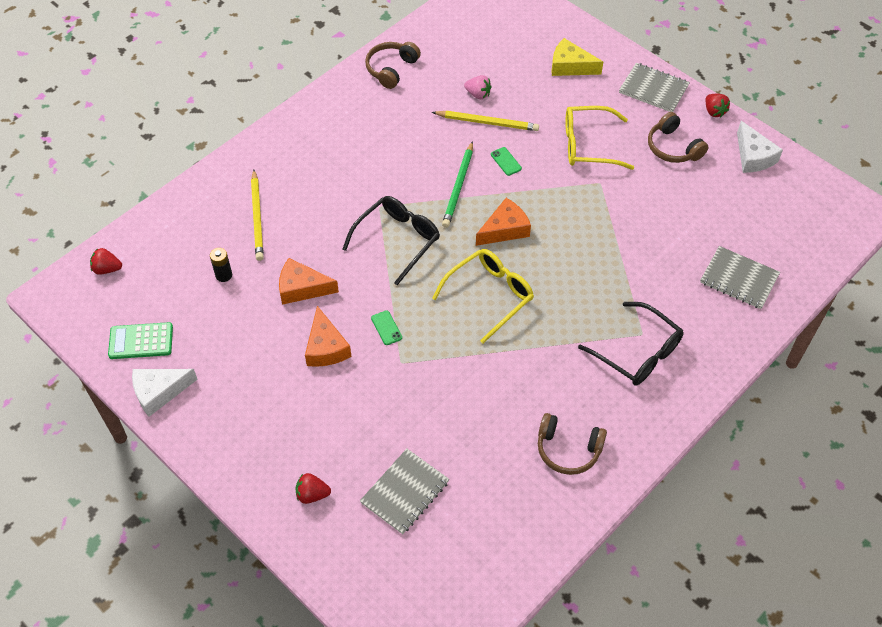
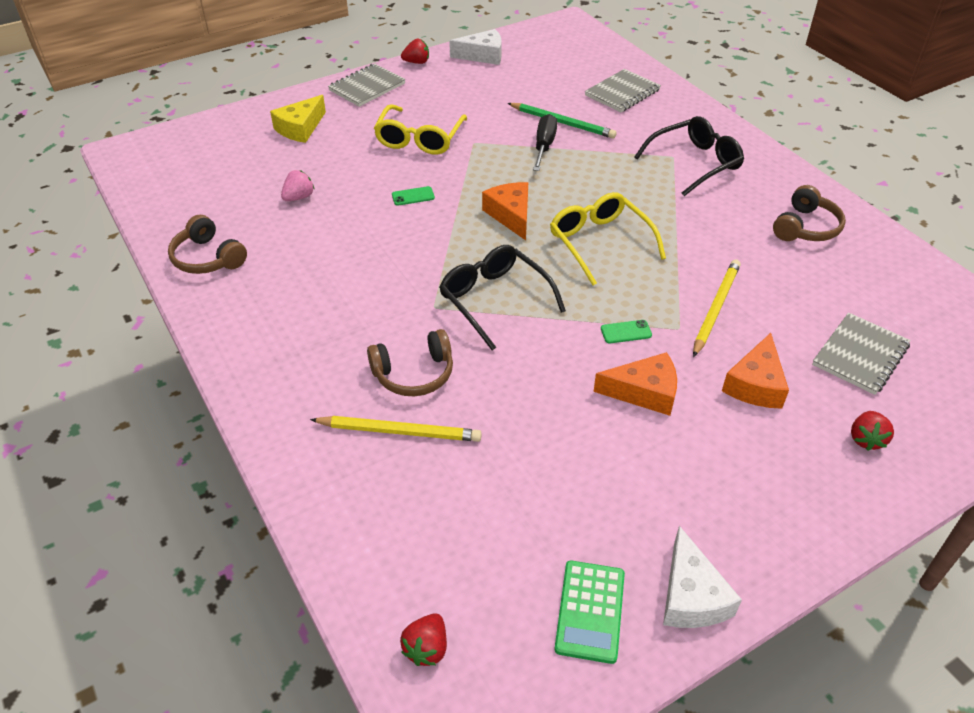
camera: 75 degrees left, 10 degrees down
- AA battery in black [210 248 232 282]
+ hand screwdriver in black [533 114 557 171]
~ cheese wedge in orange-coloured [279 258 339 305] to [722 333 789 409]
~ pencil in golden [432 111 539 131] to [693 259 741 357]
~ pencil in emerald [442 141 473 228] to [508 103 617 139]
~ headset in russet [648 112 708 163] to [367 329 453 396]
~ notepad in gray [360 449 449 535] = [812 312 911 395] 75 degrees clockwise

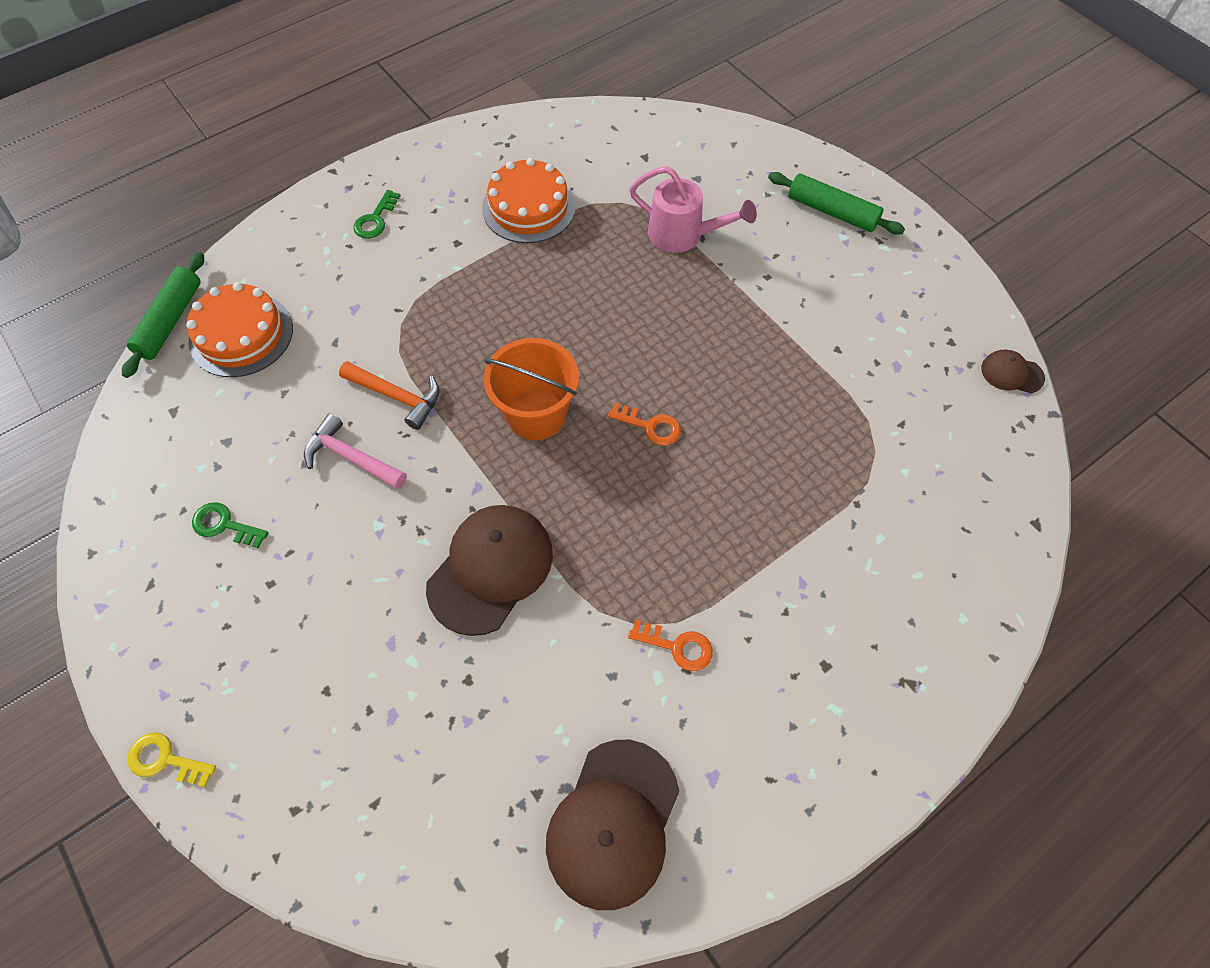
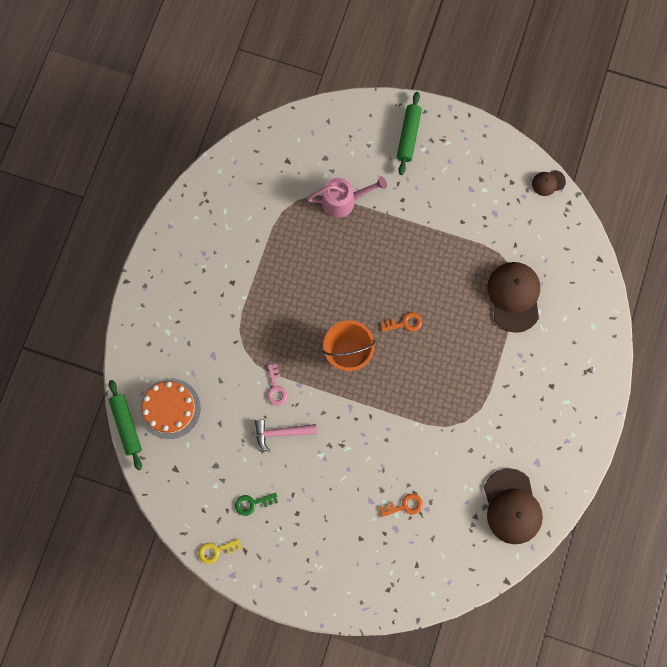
camera: 35 degrees left, 15 degrees up
- door key in emerald [353 190 401 239]
- cake in orange-coloured [482 158 576 243]
~ door key in golden [128 732 216 787] to [198 539 242 564]
~ baseball cap in russet [426 505 553 636] to [487 262 540 333]
~ door key in orange-coloured [628 620 713 671] to [380 494 423 517]
~ carpenter's hammer in orange-coloured [339 361 440 430] to door key in rosy [267 364 287 406]
~ dough roller in emerald [768 172 905 235] = [397 92 422 175] 75 degrees counterclockwise

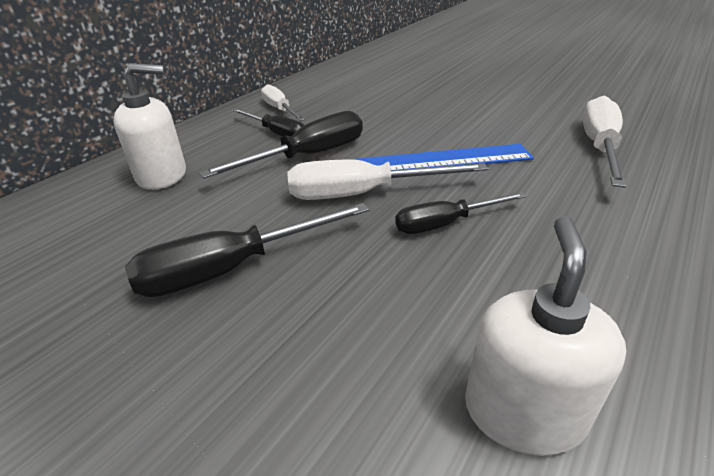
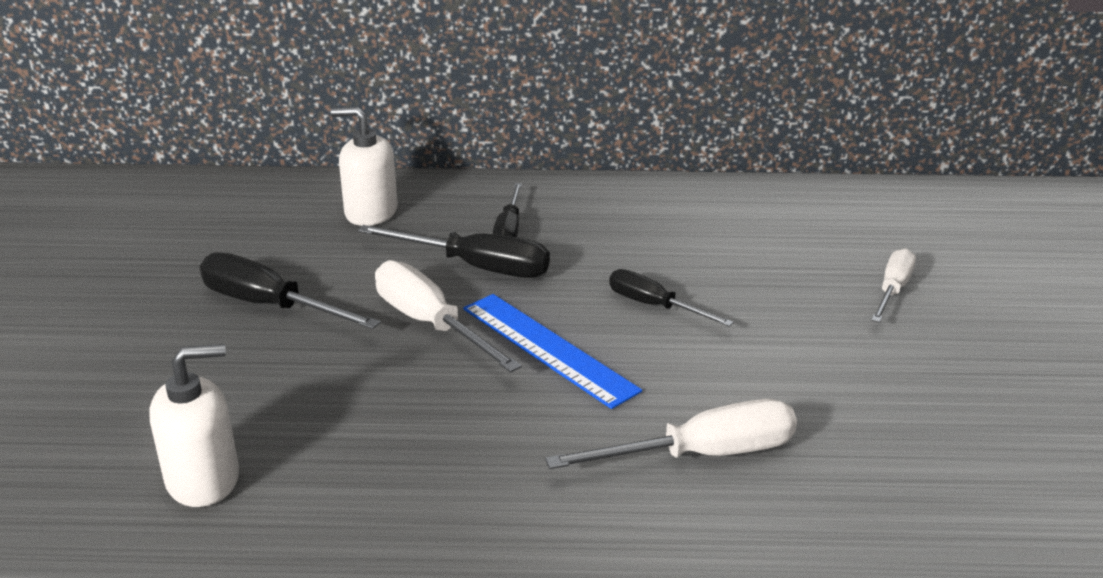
camera: 55 degrees right, 5 degrees down
~ hand screwdriver in snow-white [261 84 306 121] to [871 248 916 323]
~ hand screwdriver in black [395 192 527 234] to [609 269 734 327]
~ pump bottle in snow-white [113 63 186 190] = [331 107 398 226] 150 degrees clockwise

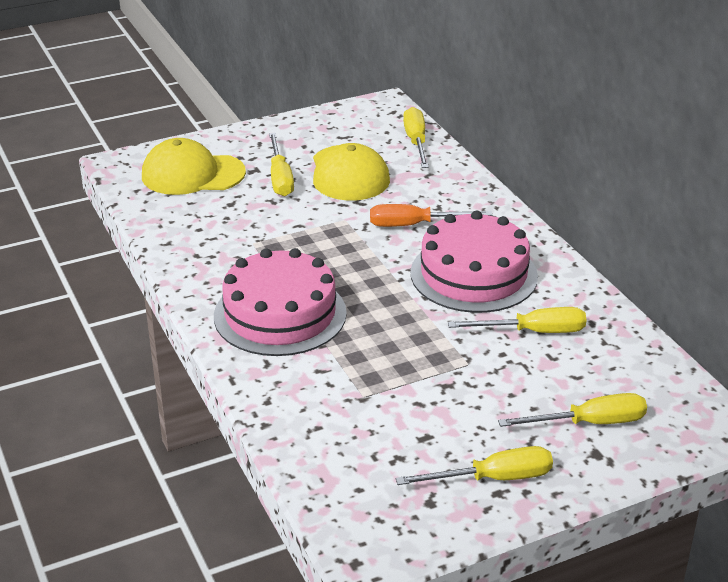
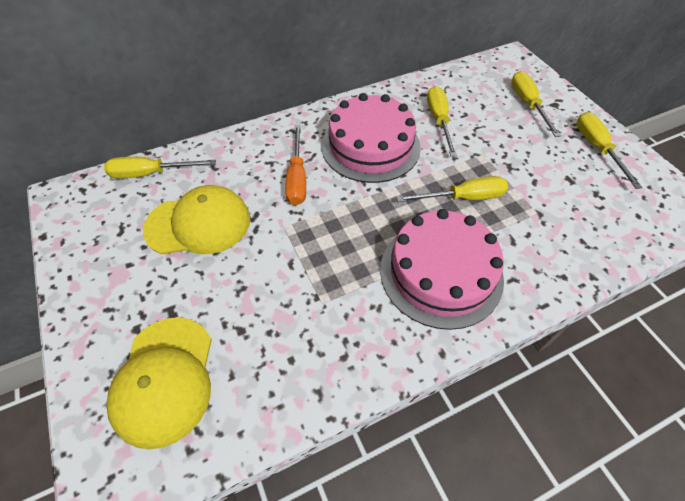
camera: 90 degrees left, 20 degrees up
~ hand screwdriver in golden [269 133 294 196] to [396 176 508 202]

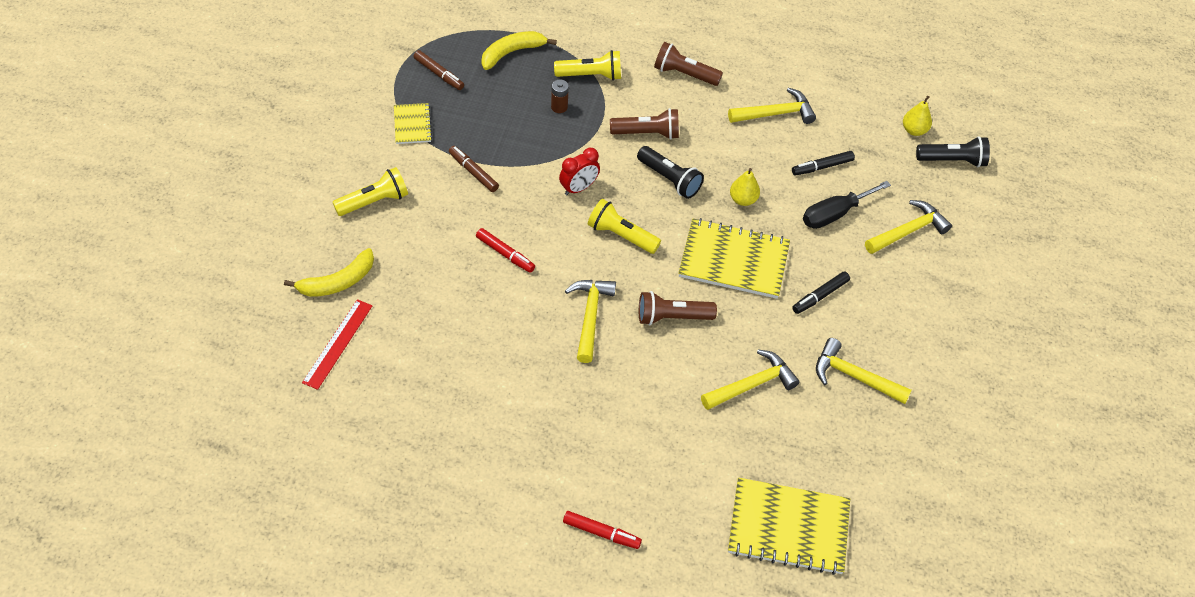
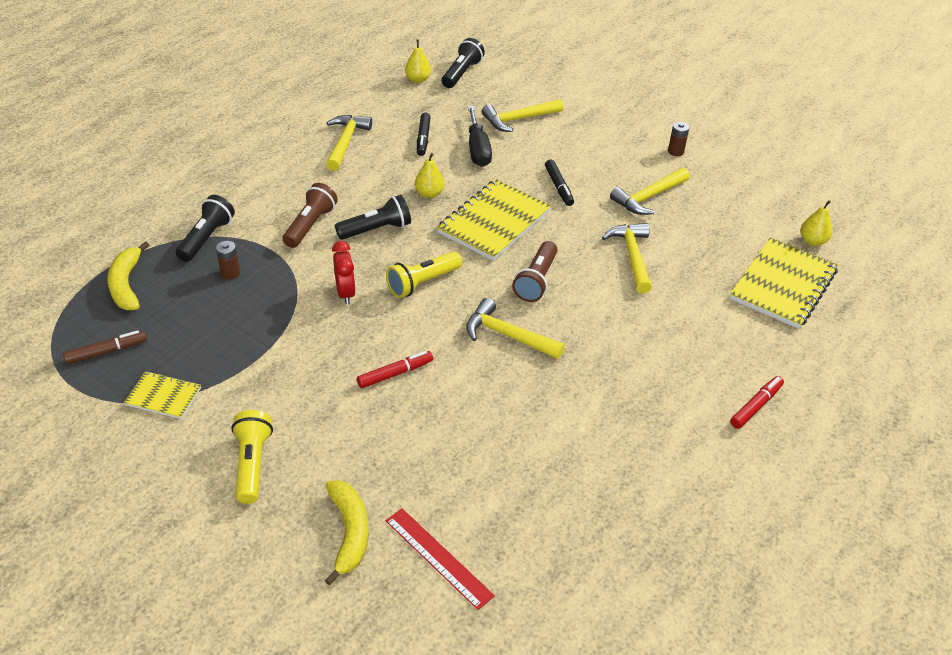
camera: 65 degrees left, 10 degrees down
- marker in russet [449 146 499 192]
- pocket torch in russet [654 42 723 86]
+ AA battery in russet [668 122 689 156]
+ toy pear in golden [800 200 832 246]
~ pocket torch in golden [554 50 621 81] to pocket torch in black [176 195 235 262]
~ carpenter's hammer in golden [865 200 952 254] = [482 99 564 132] 105 degrees counterclockwise

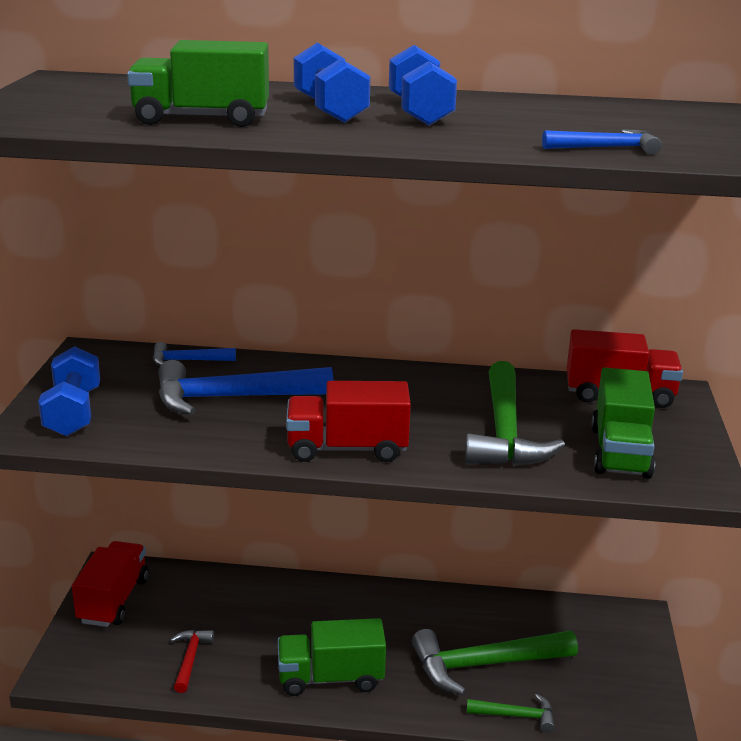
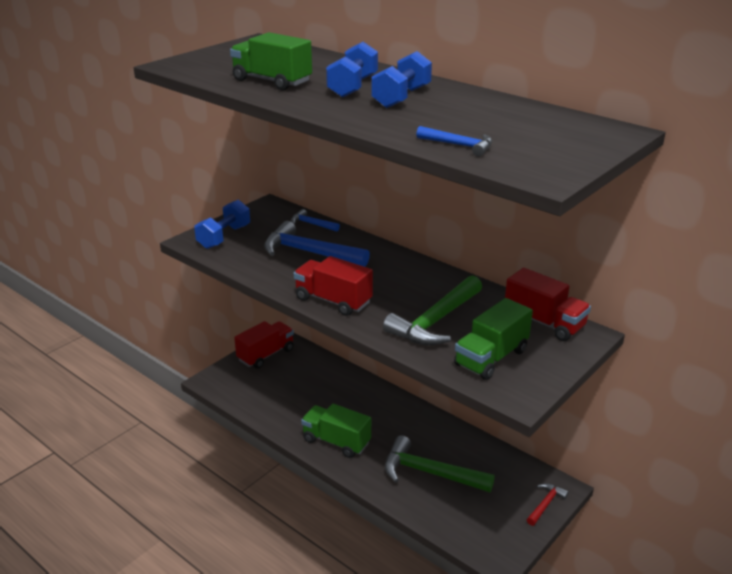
camera: 35 degrees right, 5 degrees up
- carpenter's hammer in emerald [467 694 555 733]
~ carpenter's hammer in red [170 630 214 693] to [527 483 569 526]

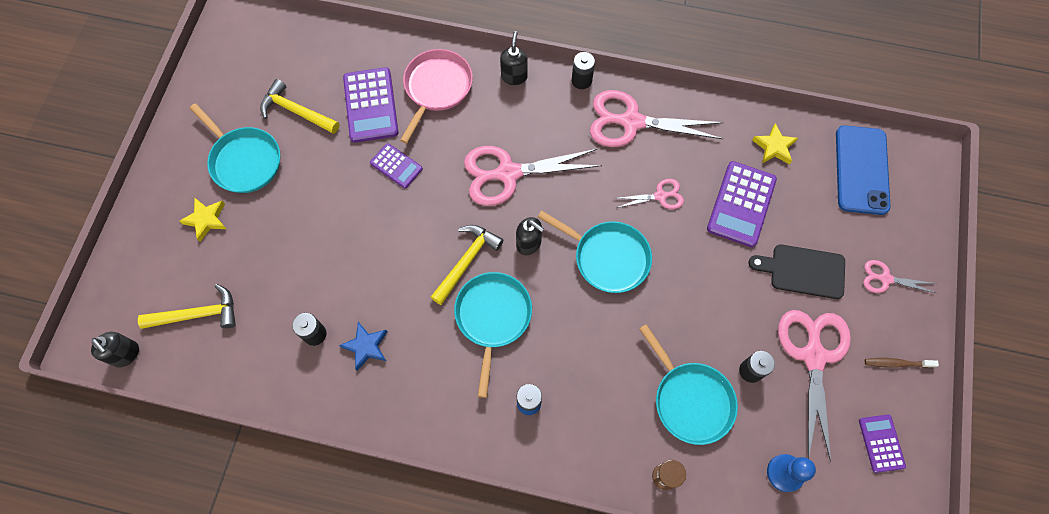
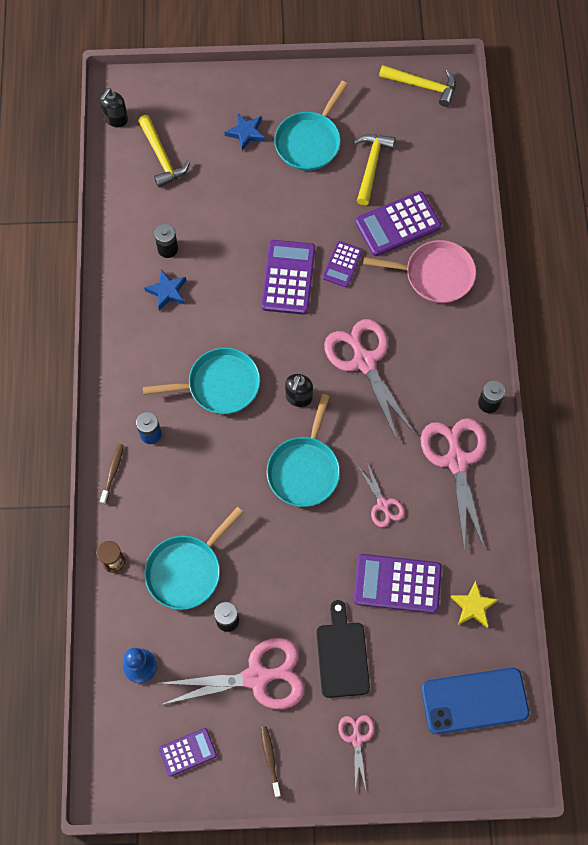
camera: 75 degrees right, 0 degrees up
- pump bottle in black [500 31 528 85]
+ tooth brush in russet [100 444 124 504]
+ adding machine in purple [261 240 315 315]
~ carpenter's hammer in golden [431 225 503 305] to [379 65 456 107]
~ star in golden [179 198 226 242] to star in blue [225 113 265 151]

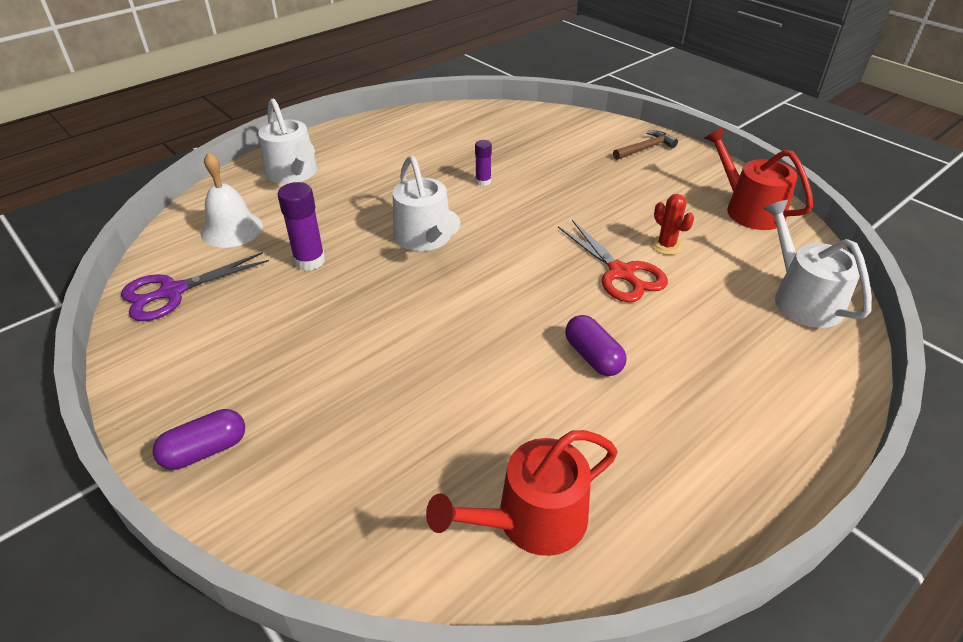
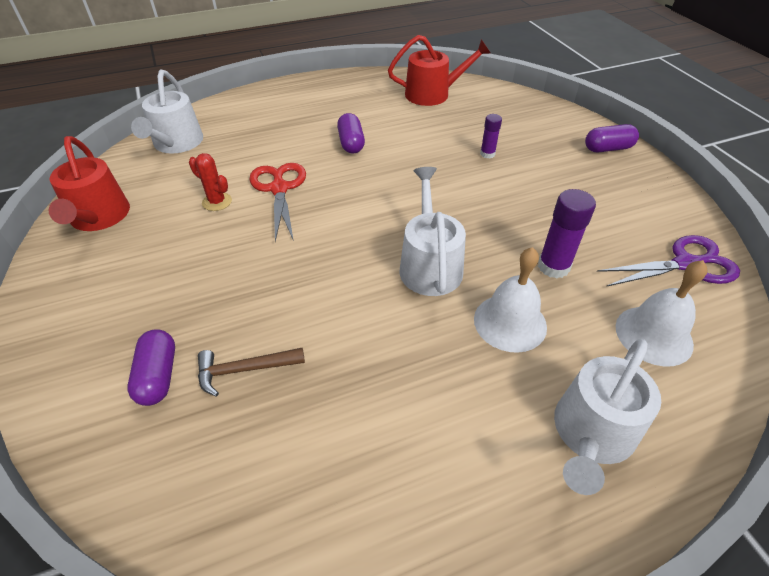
camera: 160 degrees left, 5 degrees up
+ pill in purple [127 329 175 406]
+ school bell in snow-white [474 247 547 353]
~ glue in purple [475 140 492 186] to [480 114 502 158]
~ carpenter's hammer in russet [613 131 678 160] to [198 348 305 397]
~ watering pot in snow-white [258 98 317 184] = [554 339 661 495] 135 degrees counterclockwise
~ cactus in red [651 194 694 255] = [189 153 232 211] 45 degrees counterclockwise

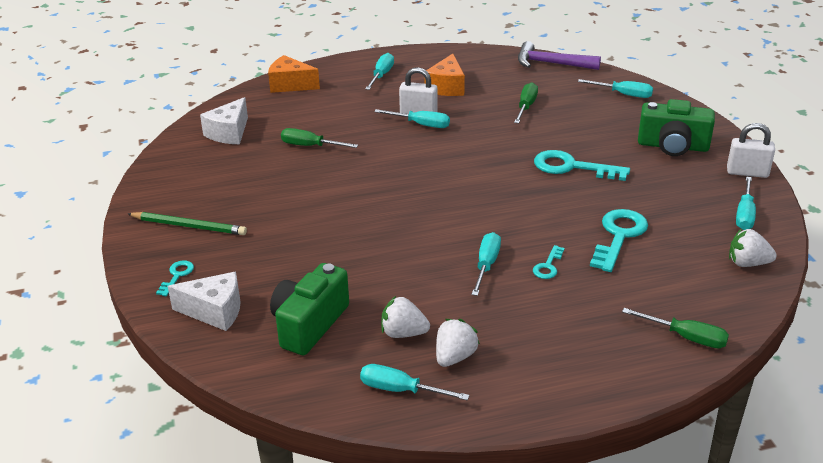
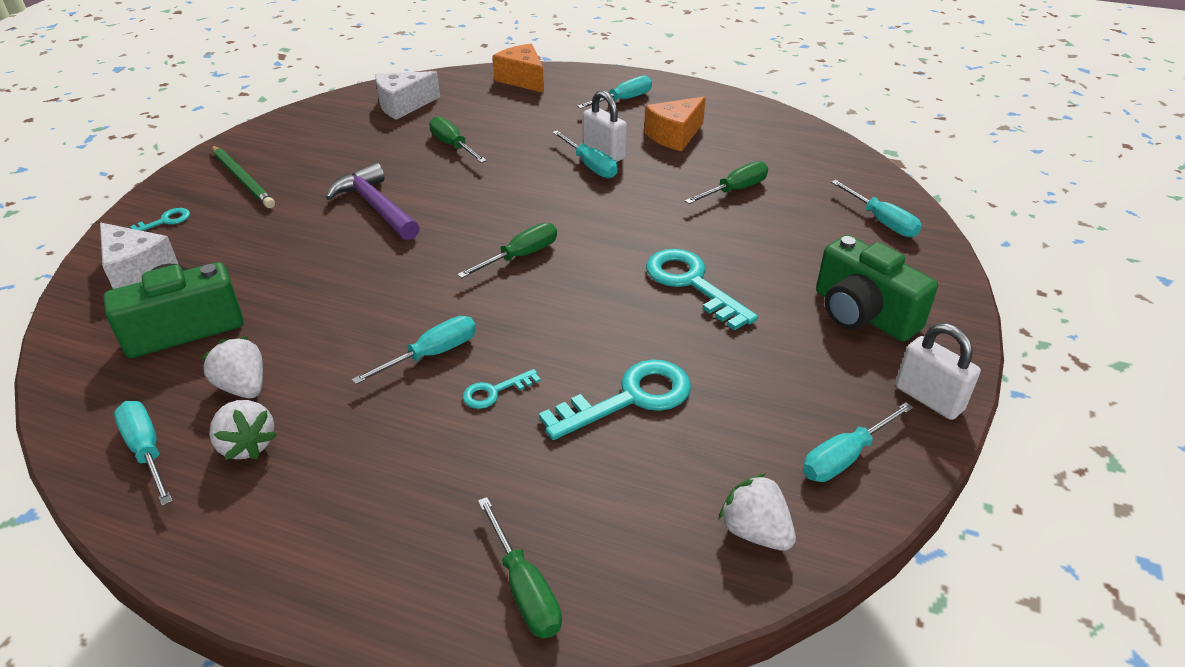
camera: 35 degrees right, 5 degrees up
+ hand screwdriver in emerald [457 223 557 278]
~ carpenter's hammer in purple [518 41 601 70] to [326 163 420 240]
~ berry in snow-white [436 319 480 367] = [209 400 277 460] 75 degrees clockwise

